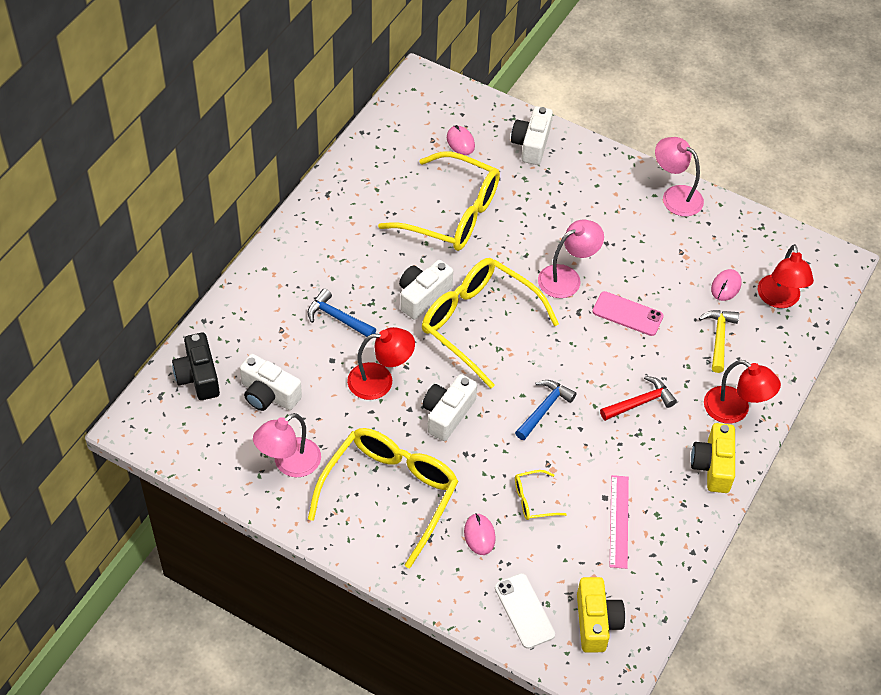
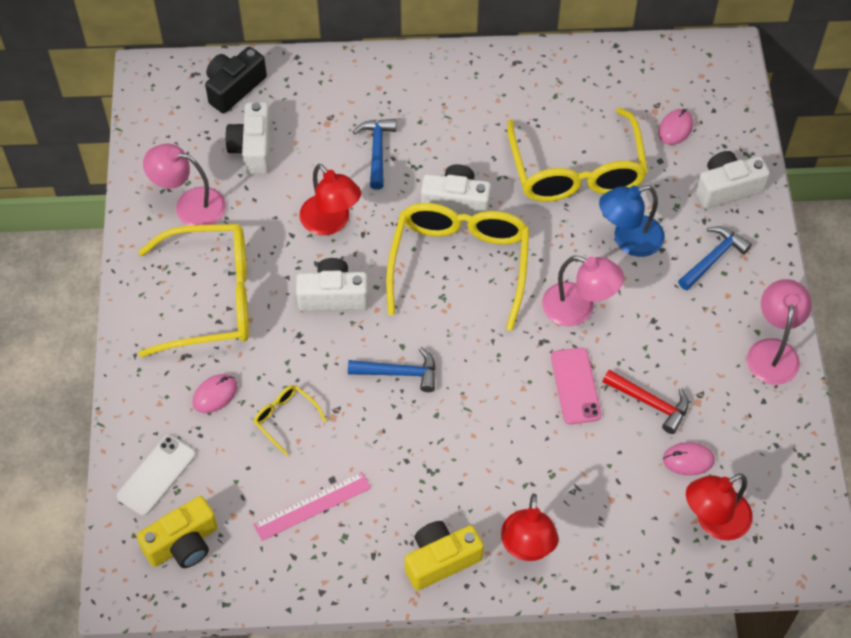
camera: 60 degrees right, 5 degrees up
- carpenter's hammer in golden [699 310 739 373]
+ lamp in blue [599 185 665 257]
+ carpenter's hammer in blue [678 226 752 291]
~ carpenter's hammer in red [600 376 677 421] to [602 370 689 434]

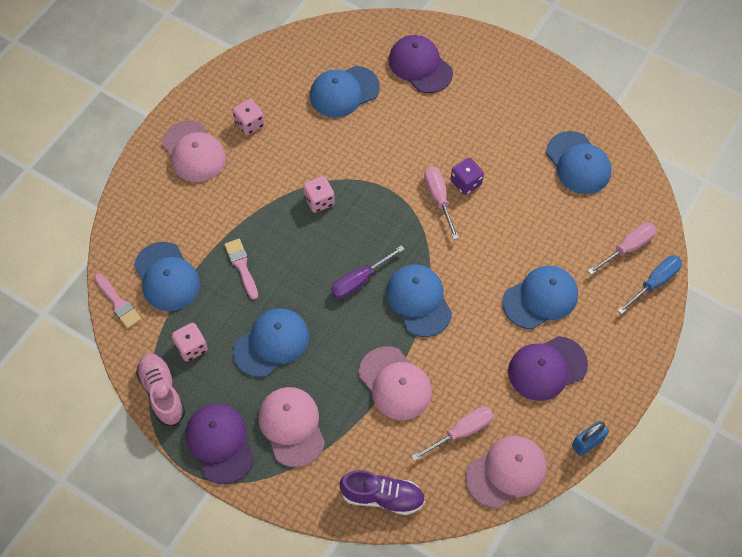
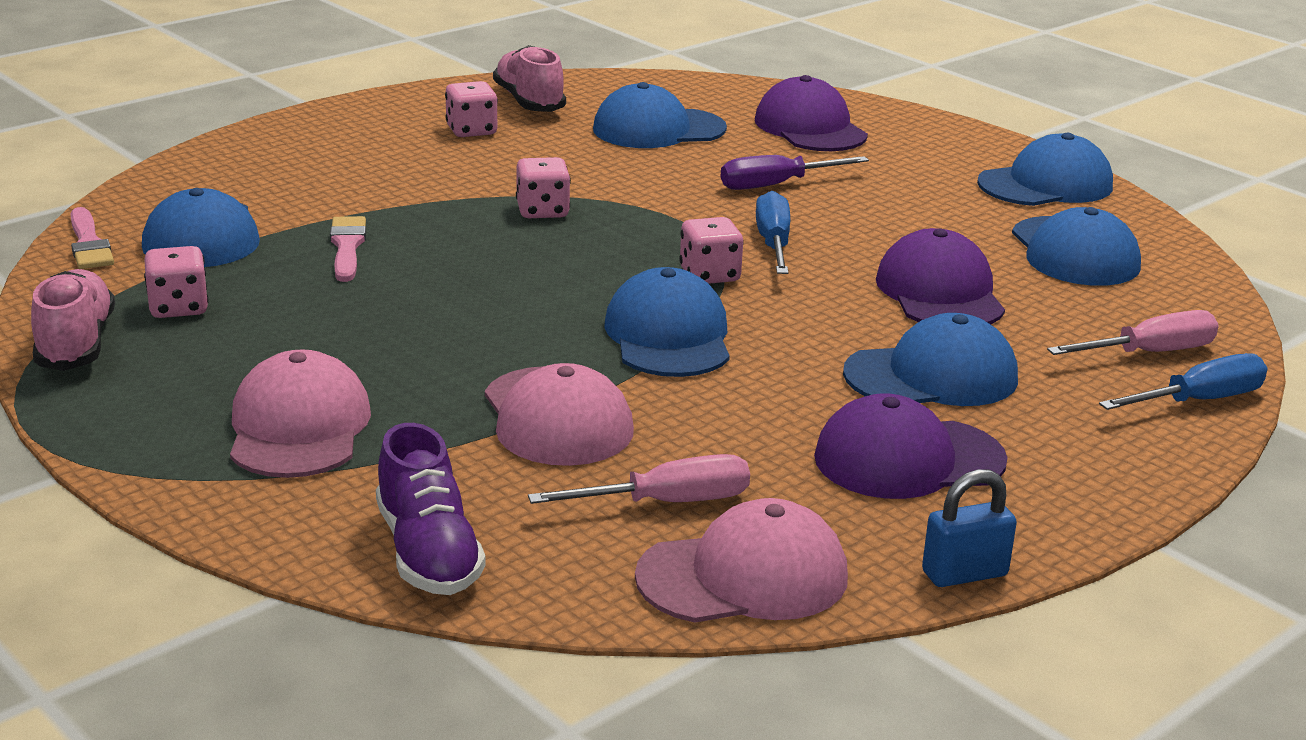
camera: 15 degrees right, 35 degrees down
- baseball cap in rosy [162 121 226 182]
- die in purple [451 158 484 195]
+ lace-up shoe in rosy [493 45 566 112]
+ die in rosy [679 217 744 284]
~ baseball cap in purple [186 404 254 484] to [876 228 1005 324]
~ baseball cap in blue [233 308 309 378] to [977 133 1113 206]
~ hand screwdriver in purple [331 245 404 299] to [721 155 869 190]
~ hand screwdriver in rosy [424 166 459 240] to hand screwdriver in blue [756 191 790 274]
~ lace-up shoe in purple [340 470 425 515] = [376 423 486 595] 45 degrees clockwise

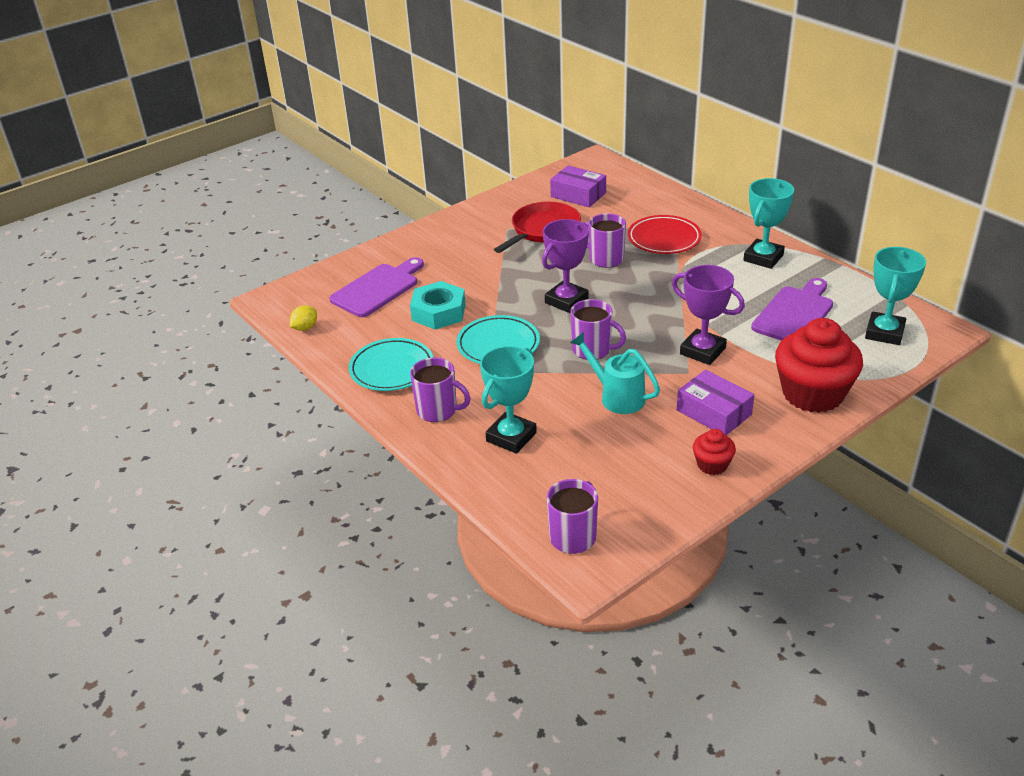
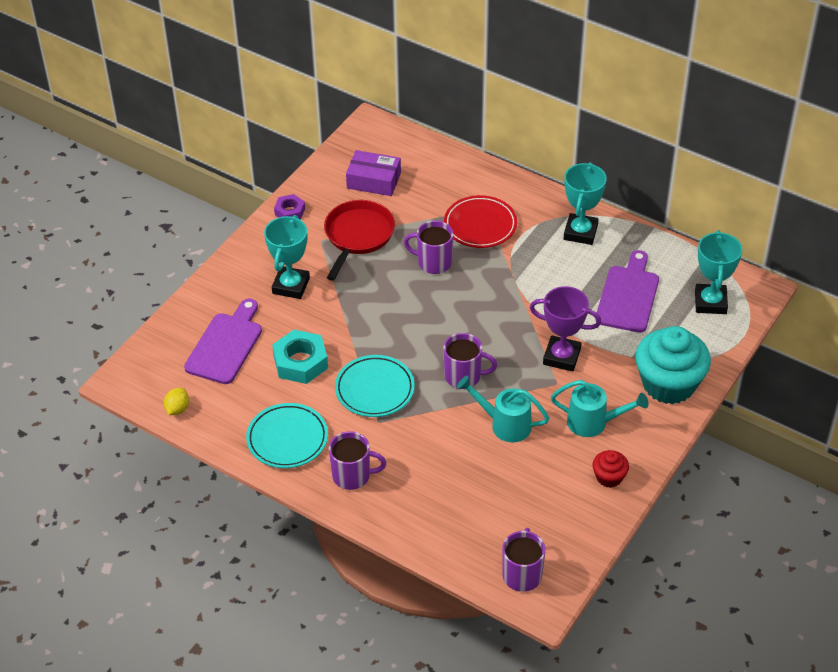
camera: 20 degrees left, 10 degrees up
- award cup in purple [542 219 589 313]
+ nut in purple [274 194 305 220]
~ award cup in turquoise [480 346 537 454] to [264 215 310 299]
~ package in purple [677 370 754 435] to watering pot in turquoise [551 380 649 437]
~ fairy cake in red [775 318 863 413] to fairy cake in turquoise [635 326 711 404]

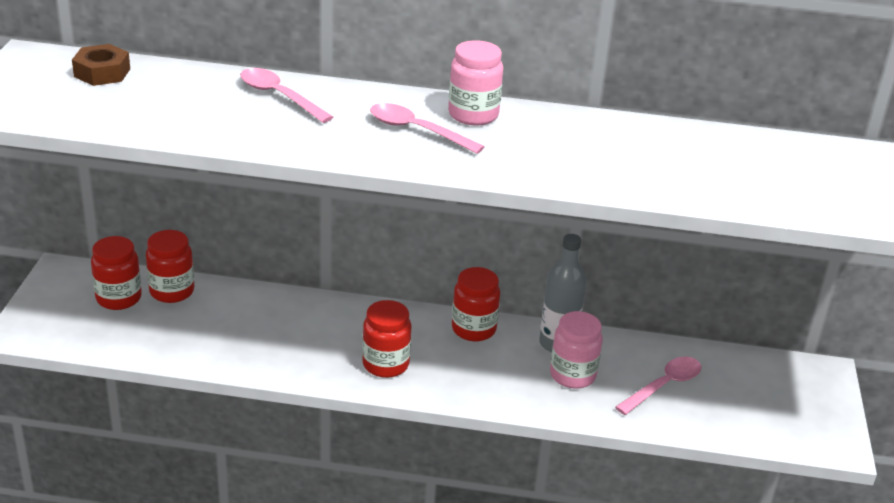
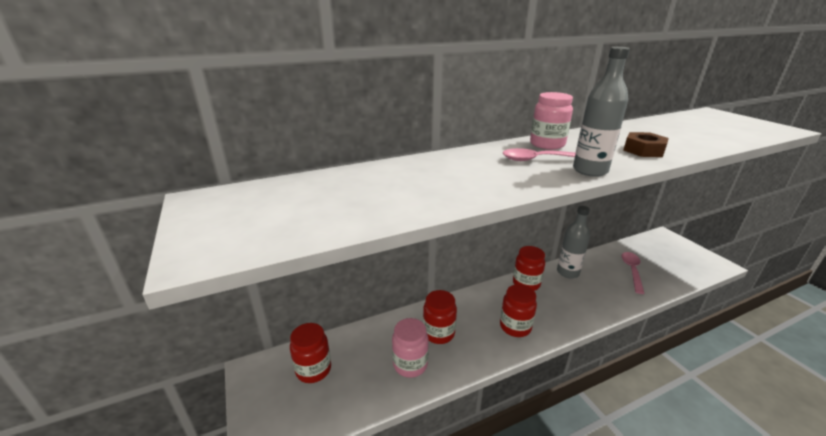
camera: 30 degrees left, 5 degrees down
- teaspoon in rosy [240 68 333 123]
+ drink bottle in gray [573 47 630 177]
~ nut in russet [72 44 130 86] to [624 132 669 157]
~ preserve jar in red [146 230 194 303] to [423 290 457 344]
~ preserve jar in rosy [550 311 603 389] to [392 318 429 378]

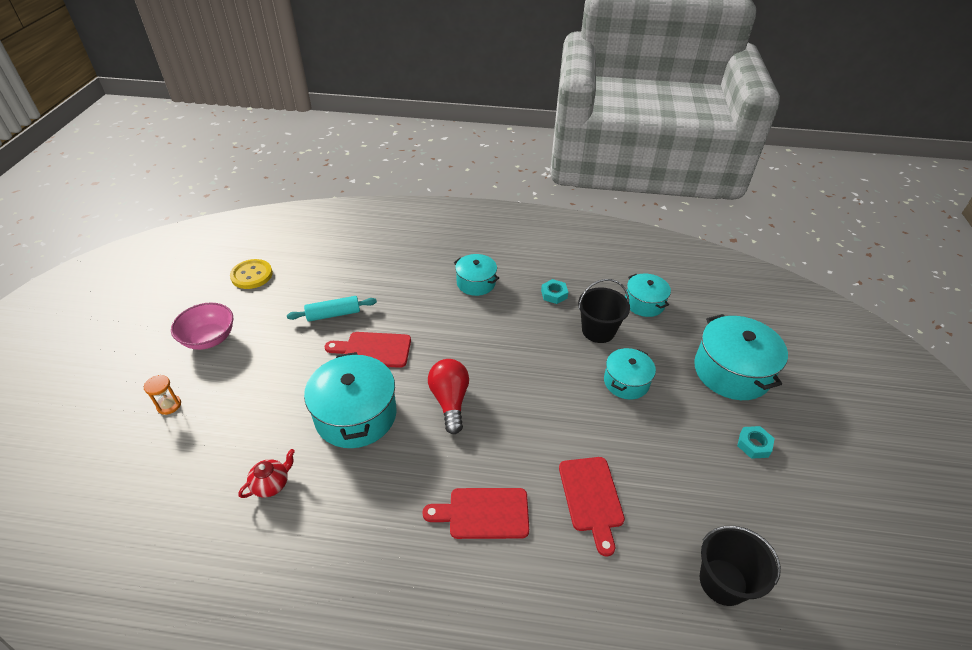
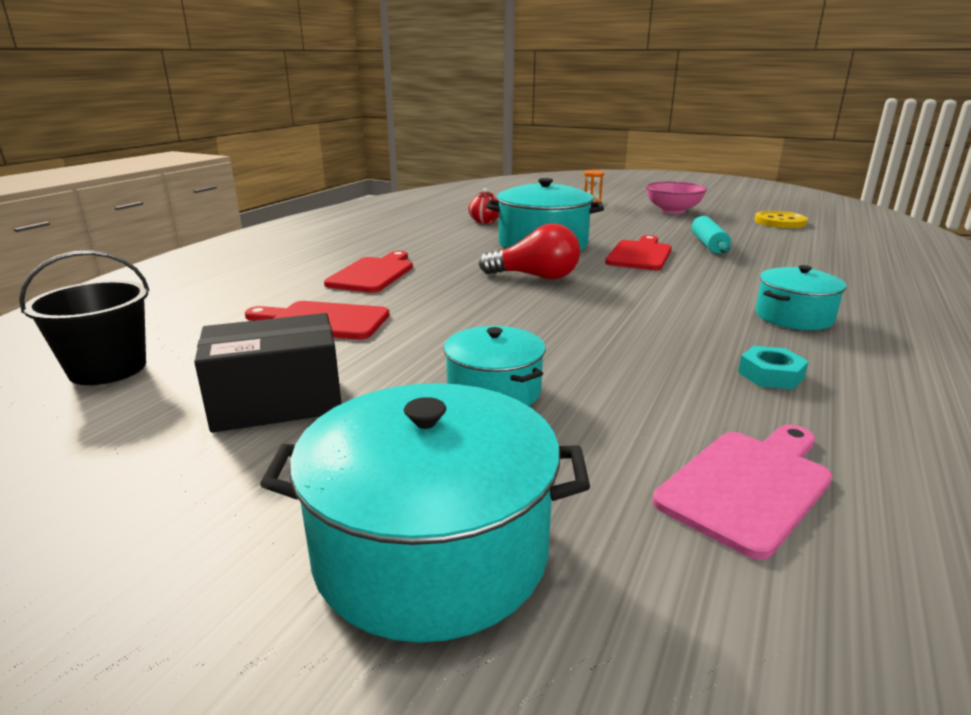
camera: 110 degrees right, 20 degrees down
- pail in black [578 279 630 343]
- nut in turquoise [737 426 775 459]
+ package in black [194 313 342 433]
~ pot in turquoise [625 274 671 317] to cutting board in rosy [653 424 832 560]

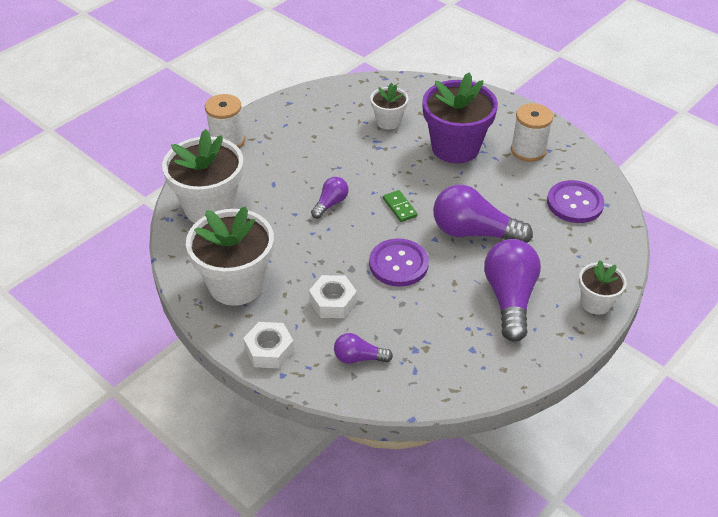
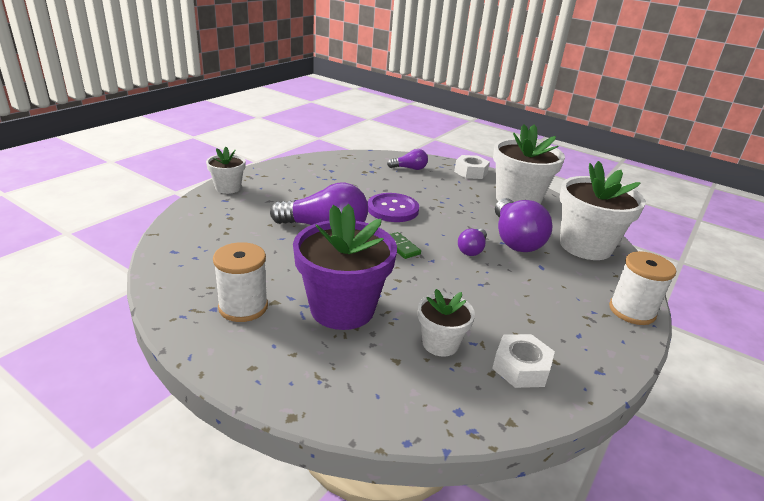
camera: 170 degrees right, 15 degrees down
- sewing button in purple [547 180 604 223]
~ nut in snow-white [309 275 357 318] to [492 334 555 388]
~ lightbulb in purple [484 239 541 342] to [495 198 552 252]

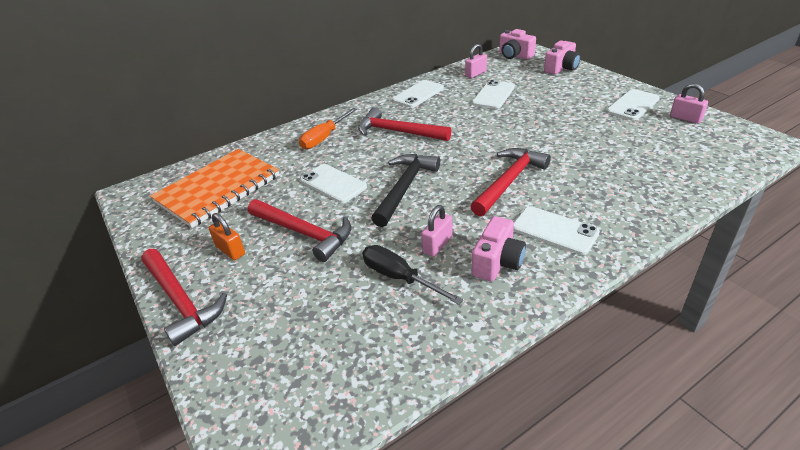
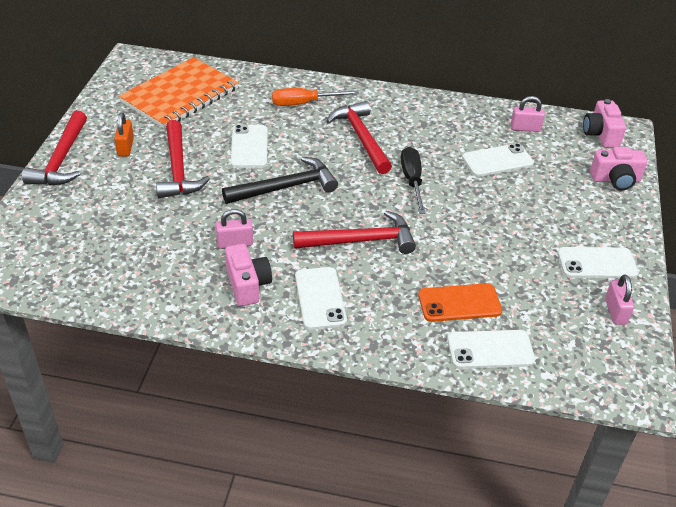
camera: 40 degrees right, 5 degrees up
+ phone in orange-coloured [418 283 502 322]
~ hand screwdriver in black [362 245 463 305] to [401 147 426 214]
~ phone in snow-white [392 80 444 108] to [447 330 535 369]
~ notepad in orange-coloured [150 149 280 228] = [119 57 239 129] 45 degrees counterclockwise
~ photo camera in rosy [472 216 526 282] = [225 244 272 306] 90 degrees counterclockwise

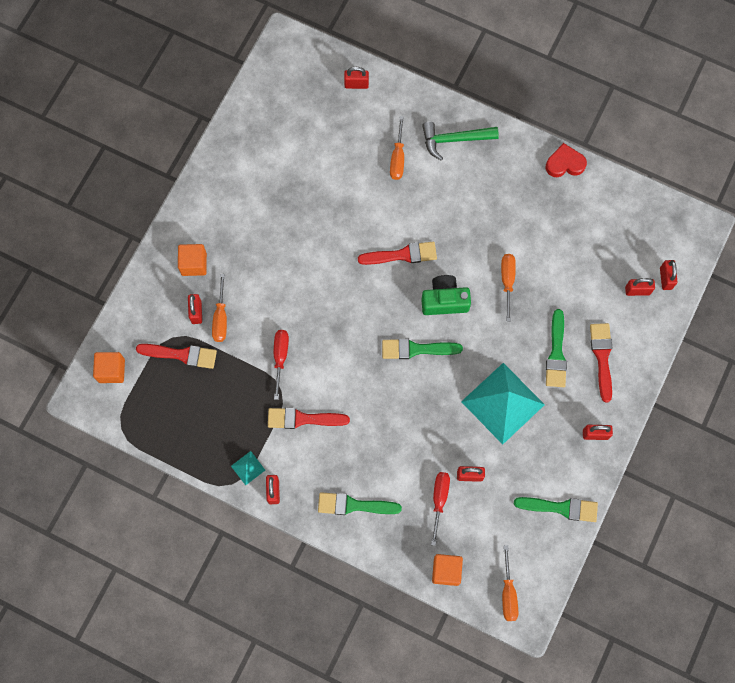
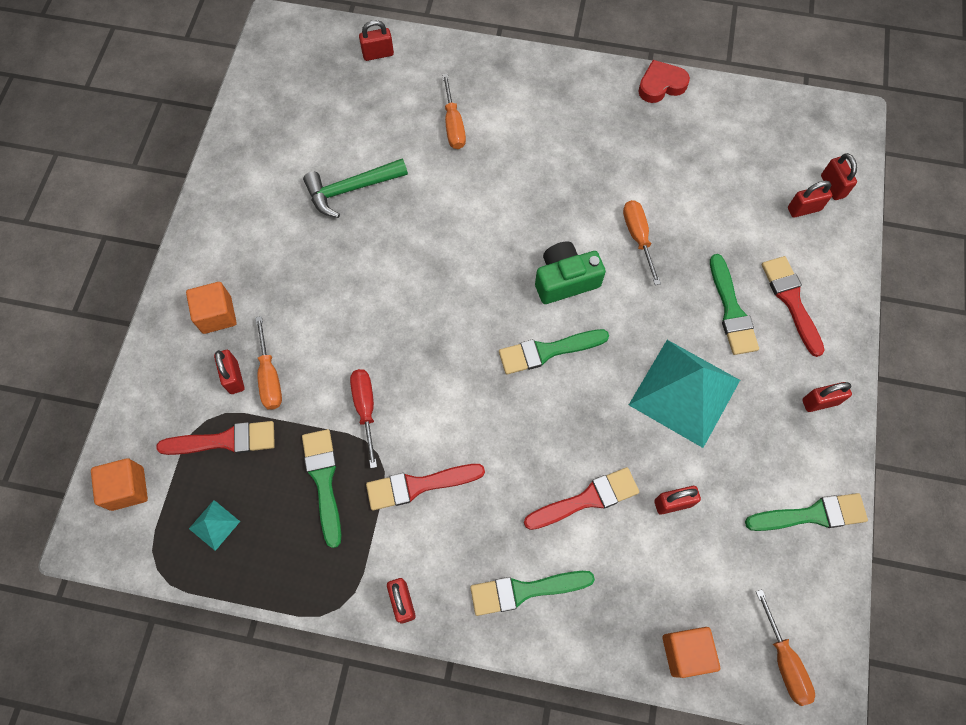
camera: 15 degrees left, 5 degrees down
- hand screwdriver in red [431 472 450 546]
+ paint brush in emerald [302 429 342 548]
~ solid pyramid in turquoise [231 451 265 485] to [189 500 240 551]
~ paint brush in red [358 242 437 265] to [524 467 639 530]
~ carpenter's hammer in emerald [422 122 499 160] to [303 159 408 218]

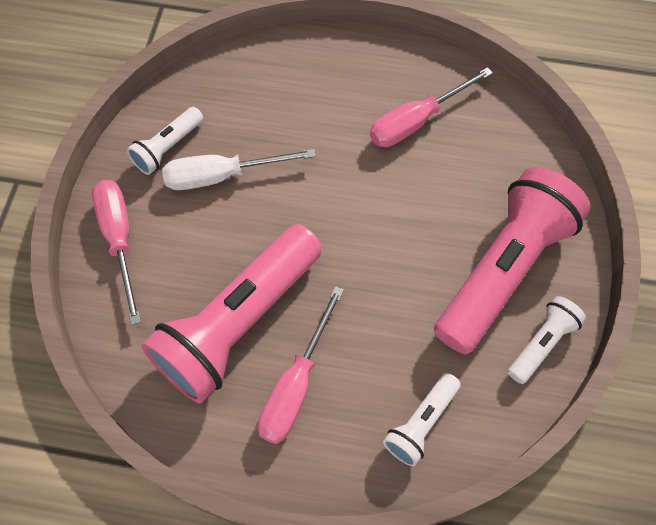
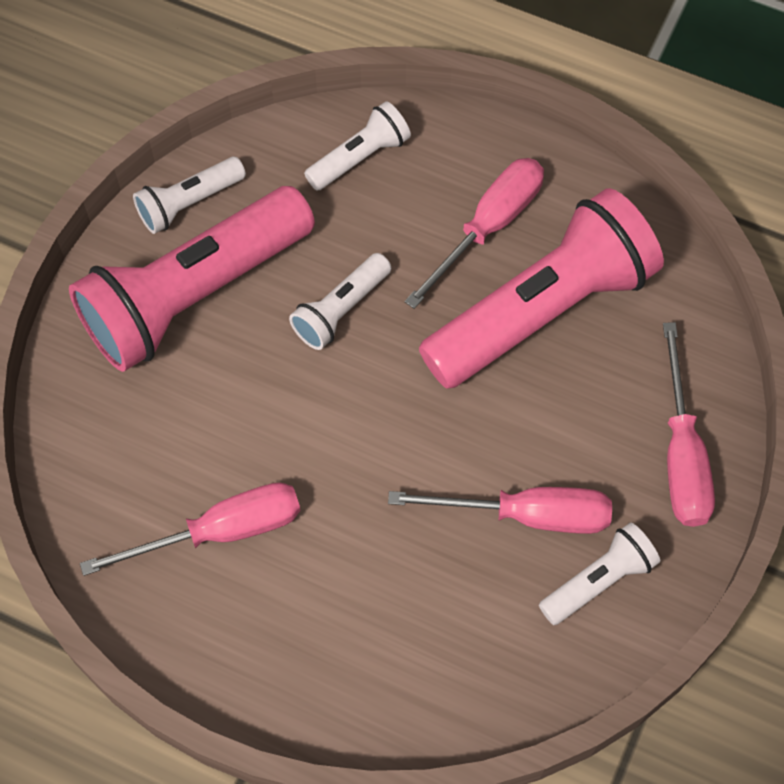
camera: 165 degrees left, 0 degrees up
+ pocket torch in snow-white [289 253 391 350]
~ hand screwdriver in snow-white [162 149 316 190] to hand screwdriver in rosy [388 487 612 534]

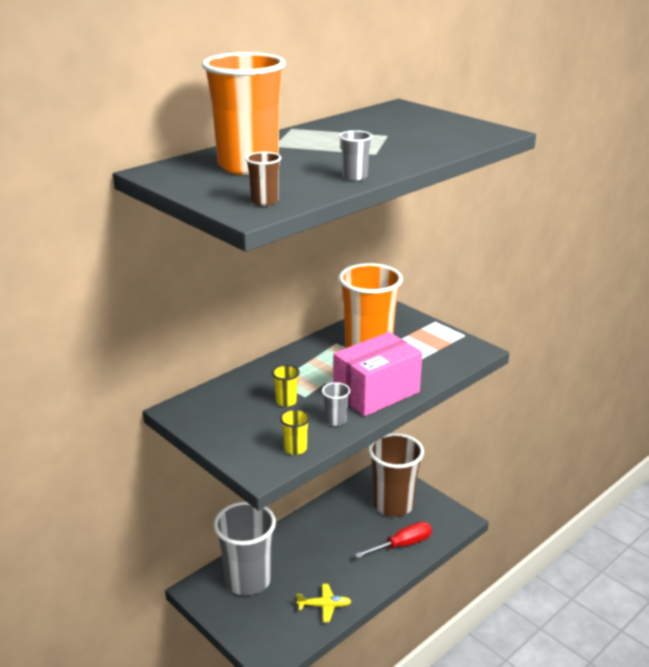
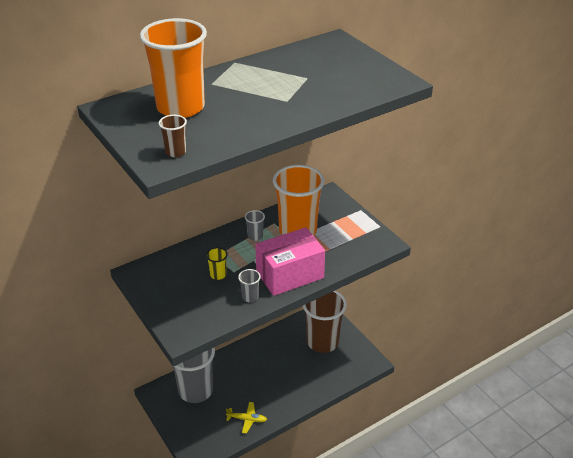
camera: 10 degrees right, 10 degrees up
- cup in golden [280 409 310 455]
- hand screwdriver in red [355 522 432 558]
~ cup in gray [339 130 372 181] to [245 210 265 241]

